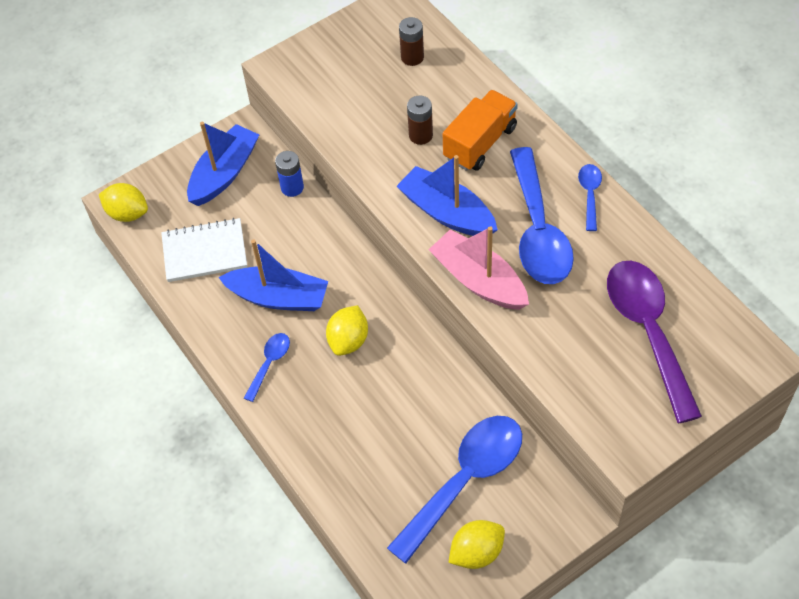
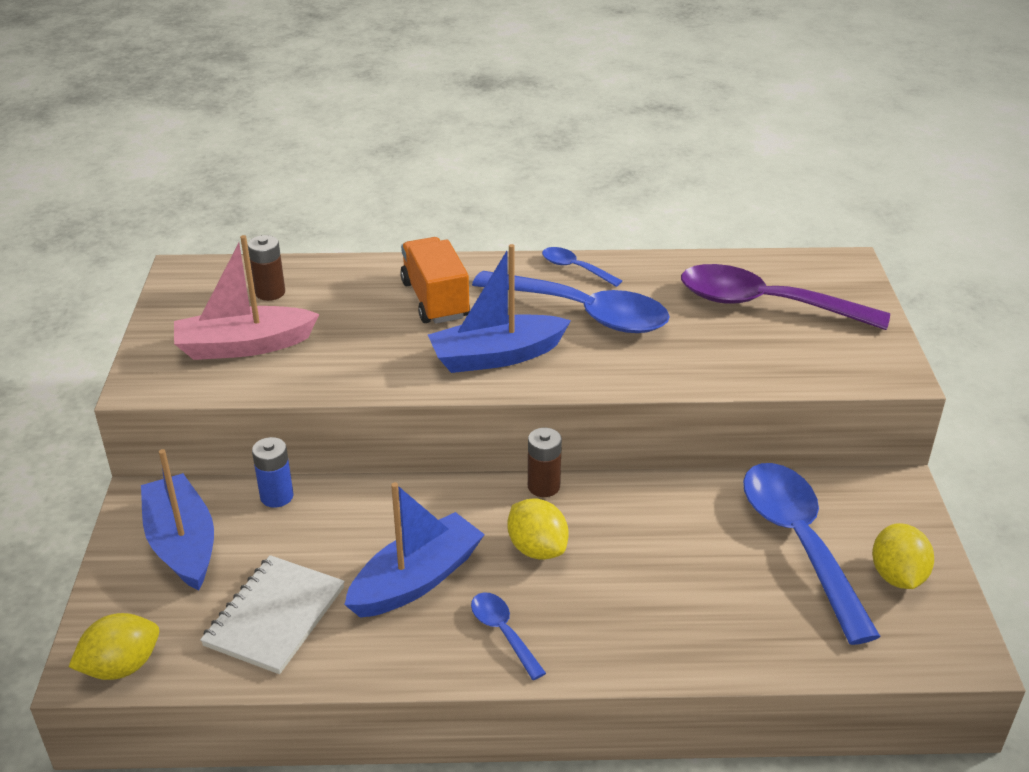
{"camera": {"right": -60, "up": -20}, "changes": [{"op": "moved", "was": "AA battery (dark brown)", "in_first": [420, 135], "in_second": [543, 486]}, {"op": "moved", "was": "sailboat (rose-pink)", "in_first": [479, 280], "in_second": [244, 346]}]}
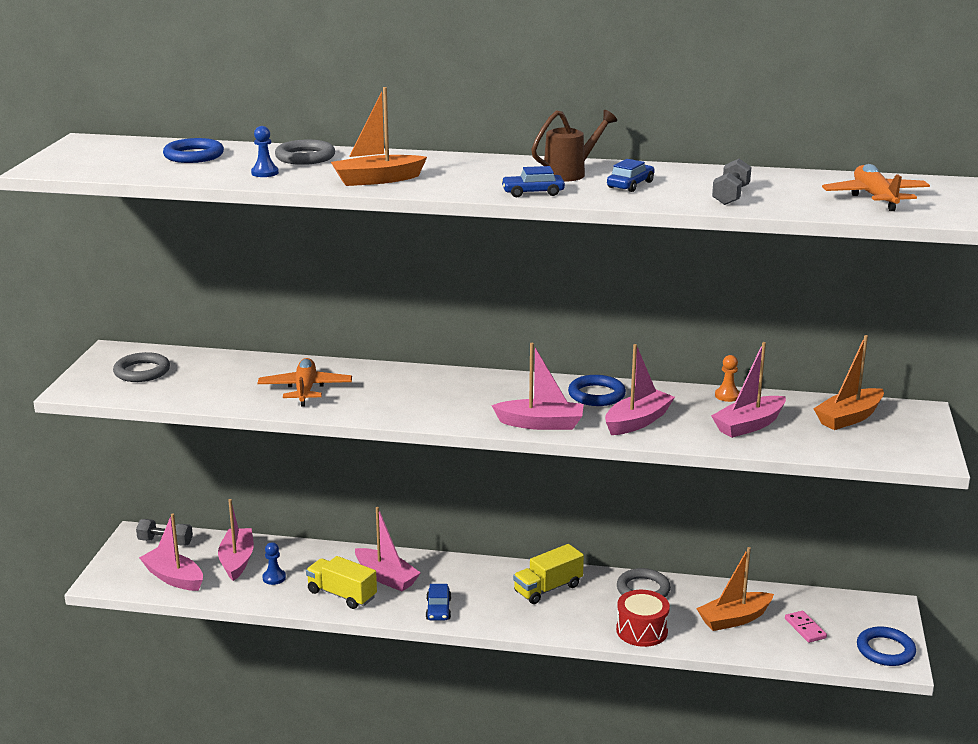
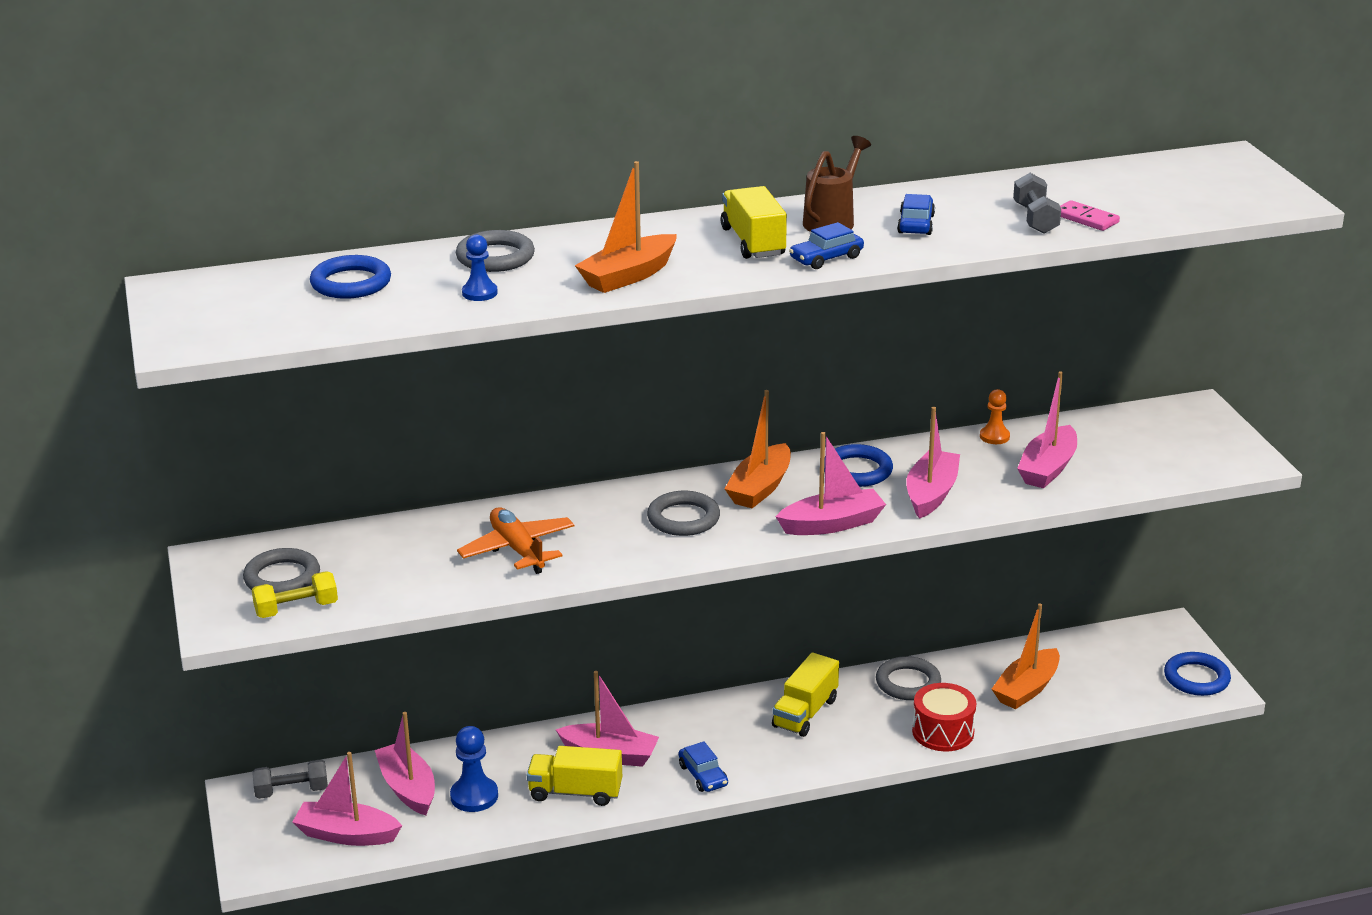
{"camera": {"right": -25, "up": 5}, "changes": [{"op": "resized", "was": "game pawn (cobalt)", "in_first": [274, 578], "in_second": [474, 796], "ratio": 1.56}, {"op": "moved", "was": "domino piece (rose-pink)", "in_first": [805, 628], "in_second": [1086, 219]}, {"op": "moved", "was": "sailboat (bright orange)", "in_first": [849, 418], "in_second": [760, 488]}, {"op": "removed", "was": "plane (bright orange)", "in_first": [875, 197]}, {"op": "added", "now": "hand weight (golden)", "in_second": [296, 609]}, {"op": "added", "now": "torus (ash-grey)", "in_second": [683, 518]}, {"op": "added", "now": "toy truck (golden)", "in_second": [753, 242]}]}
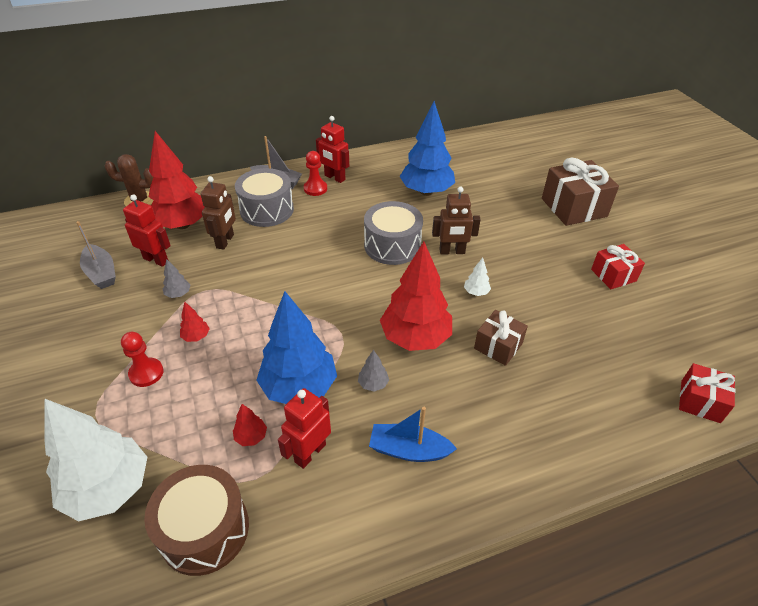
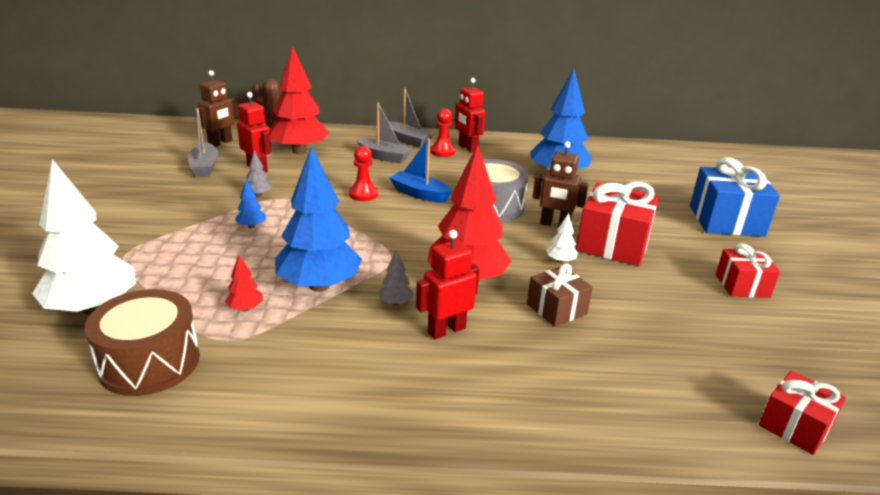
{"camera": {"right": 20, "up": -15}, "changes": [{"op": "moved", "was": "game pawn (red)", "in_first": [146, 373], "in_second": [363, 194]}, {"op": "recoloured", "was": "toy tree (red)", "now": "toy tree (cobalt)", "in_first": [196, 337], "in_second": [251, 226]}, {"op": "moved", "was": "toy robot (dark brown)", "in_first": [225, 241], "in_second": [220, 143]}, {"op": "replaced", "was": "drum (ash-grey)", "now": "sailboat (ash-grey)", "in_first": [267, 210], "in_second": [384, 157]}, {"op": "moved", "was": "toy robot (red)", "in_first": [310, 453], "in_second": [446, 330]}, {"op": "moved", "was": "sailboat (cobalt)", "in_first": [409, 450], "in_second": [419, 194]}, {"op": "recoloured", "was": "wrapped gift (dark brown)", "now": "wrapped gift (cobalt)", "in_first": [574, 207], "in_second": [726, 221]}, {"op": "added", "now": "wrapped gift (red)", "in_second": [613, 244]}]}
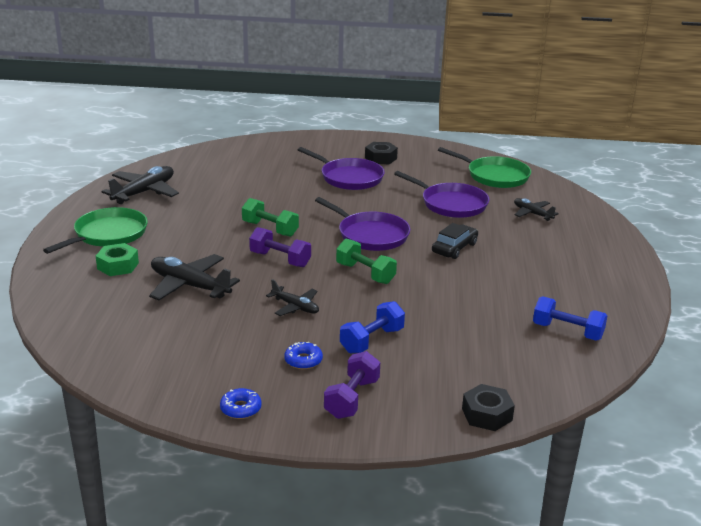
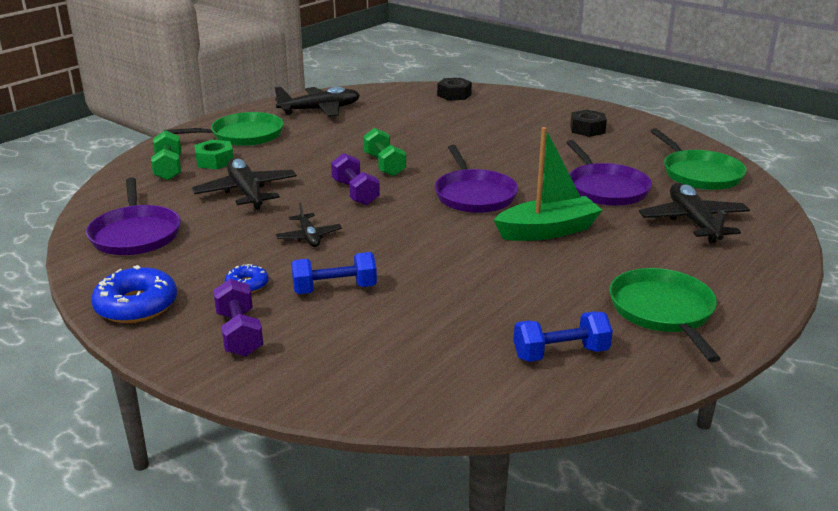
{"camera": {"right": 35, "up": 0}, "changes": [{"op": "resized", "was": "glazed donut (cobalt)", "in_first": [240, 408], "in_second": [136, 305], "ratio": 1.83}, {"op": "moved", "was": "pan (violet)", "in_first": [349, 178], "in_second": [135, 234]}, {"op": "turned", "was": "hand weight (violet)", "in_first": [352, 398], "in_second": [239, 334], "clockwise": -75}, {"op": "moved", "was": "hand weight (green)", "in_first": [365, 273], "in_second": [168, 168]}, {"op": "replaced", "was": "car (black)", "now": "sailboat (green)", "in_first": [454, 248], "in_second": [547, 231]}, {"op": "moved", "was": "hexagon nut (black)", "in_first": [487, 414], "in_second": [454, 95]}, {"op": "resized", "was": "plane (black)", "in_first": [532, 213], "in_second": [693, 222], "ratio": 1.73}, {"op": "turned", "was": "hand weight (cobalt)", "in_first": [567, 331], "in_second": [560, 354], "clockwise": -75}, {"op": "added", "now": "pan (green)", "in_second": [663, 311]}]}
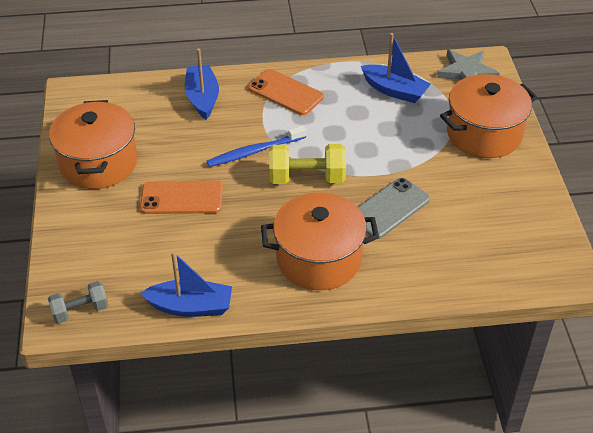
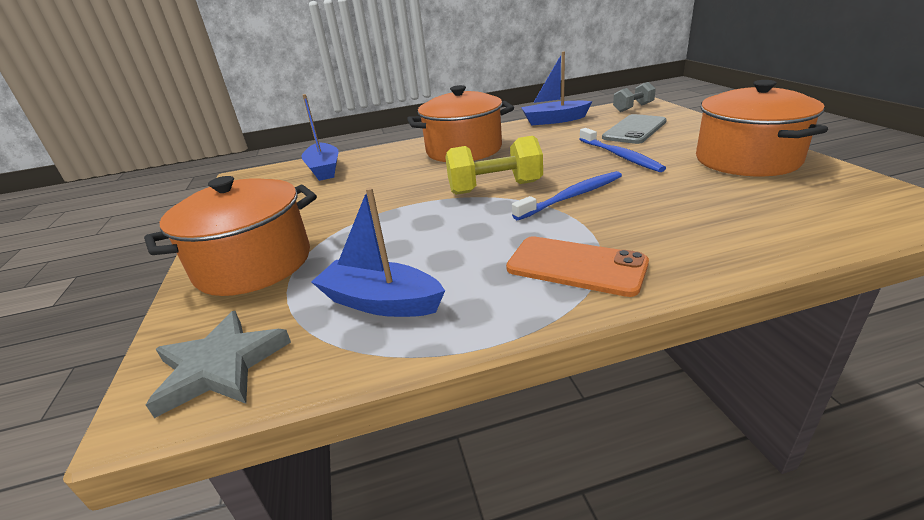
{"camera": {"right": 175, "up": -15}, "changes": [{"op": "replaced", "was": "phone (bright orange)", "now": "tooth brush (cobalt)", "in_first": [181, 198], "in_second": [620, 156]}, {"op": "moved", "was": "sailboat (cobalt)", "in_first": [202, 98], "in_second": [324, 169]}, {"op": "moved", "was": "phone (ash-grey)", "in_first": [389, 208], "in_second": [634, 130]}]}
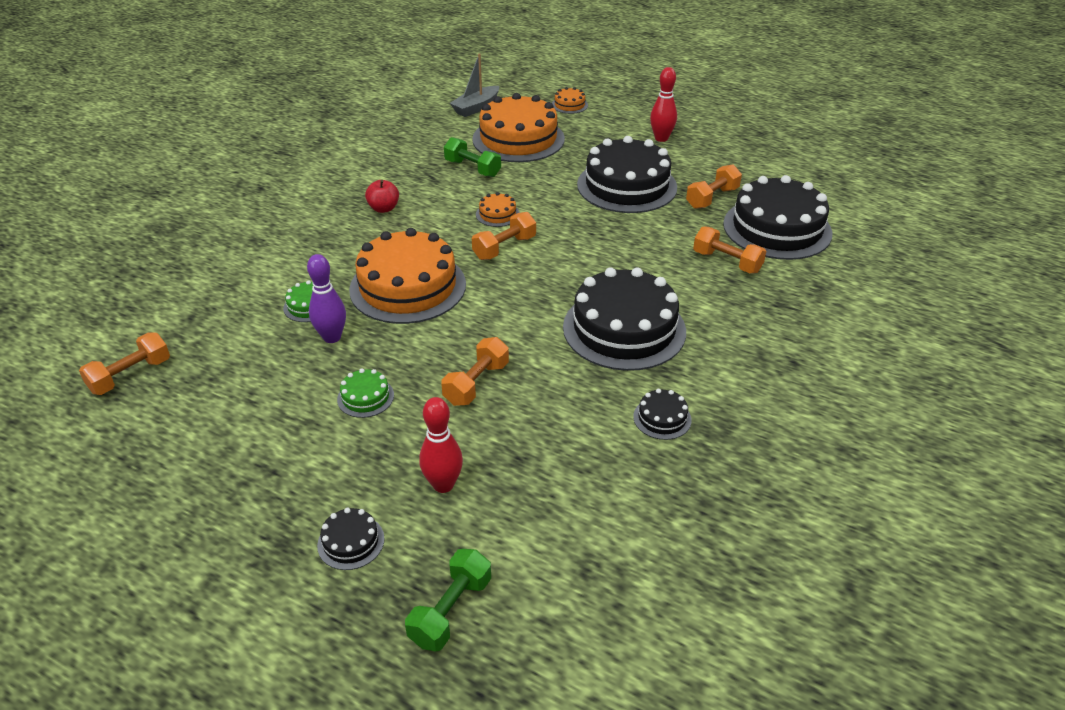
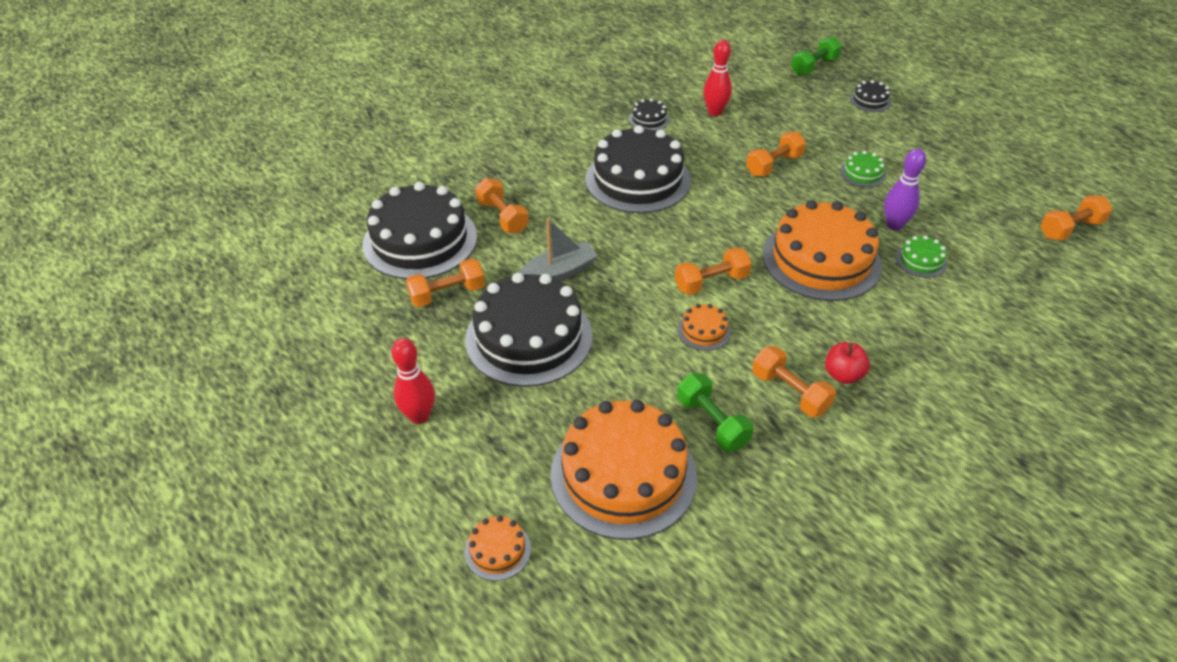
{"camera": {"right": -160, "up": 5}, "changes": [{"op": "moved", "was": "tenpin (red)", "in_first": [443, 485], "in_second": [715, 112]}, {"op": "moved", "was": "sailboat (ash-grey)", "in_first": [476, 108], "in_second": [559, 273]}, {"op": "added", "now": "hand weight (bright orange)", "in_second": [790, 392]}]}
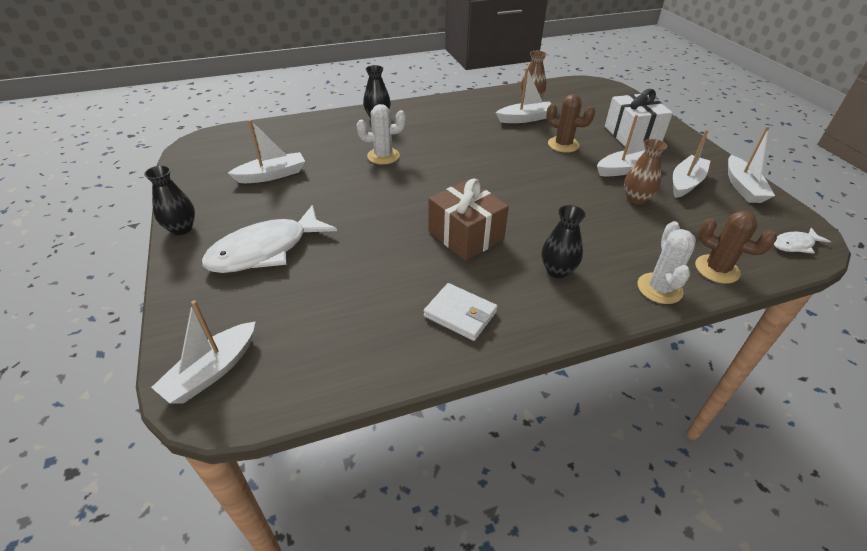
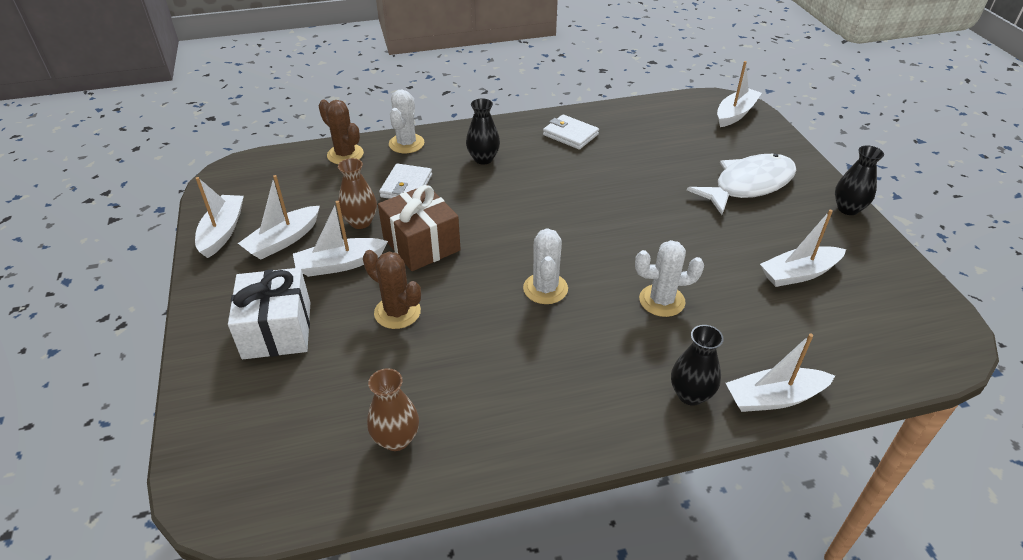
{"camera": {"right": -175, "up": 0}, "changes": [{"op": "moved", "was": "wrapped gift (dark brown)", "in_first": [465, 235], "in_second": [421, 244]}, {"op": "moved", "was": "sailboat (white)", "in_first": [525, 118], "in_second": [774, 398]}, {"op": "removed", "was": "toy fish (white)", "in_first": [795, 245]}, {"op": "added", "now": "wallet (white)", "in_second": [406, 186]}, {"op": "added", "now": "prickly plant (white)", "in_second": [545, 288]}]}
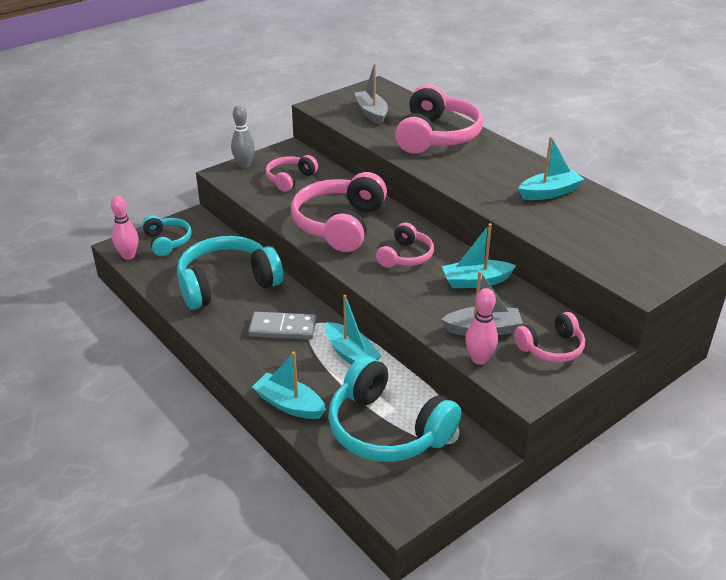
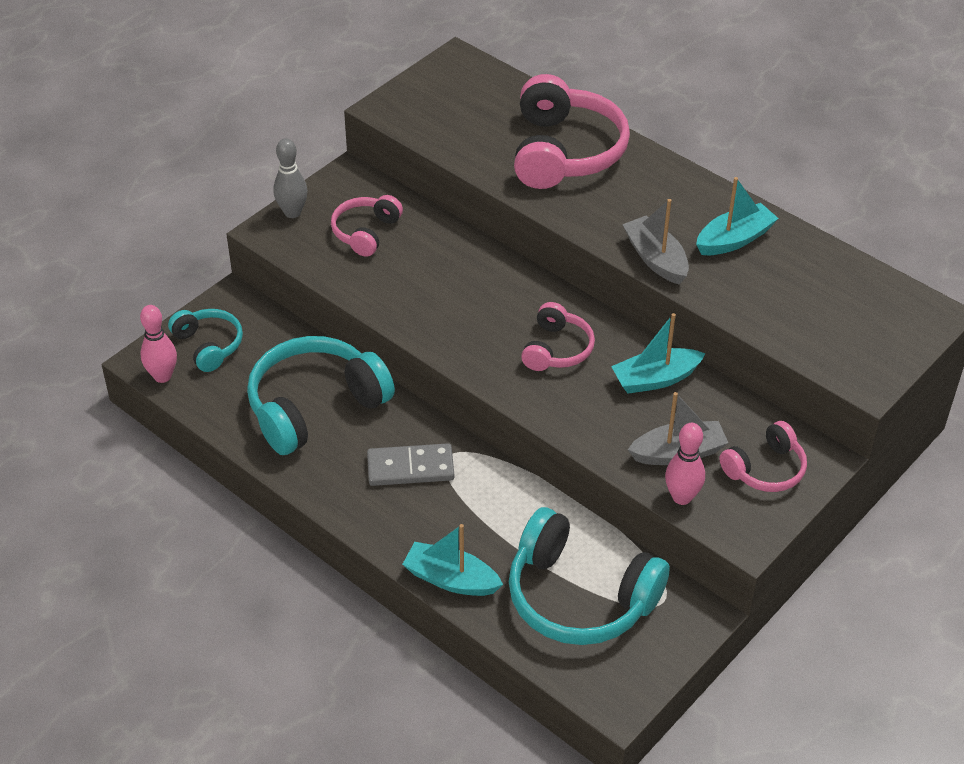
{"camera": {"right": -10, "up": 10}, "changes": [{"op": "removed", "was": "headphones (rose-pink)", "in_first": [340, 225]}, {"op": "removed", "was": "sailboat (turquoise)", "in_first": [351, 354]}, {"op": "moved", "was": "sailboat (ash-grey)", "in_first": [371, 113], "in_second": [656, 259]}]}
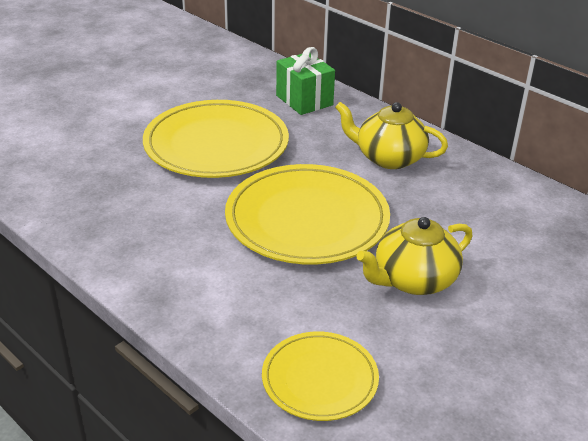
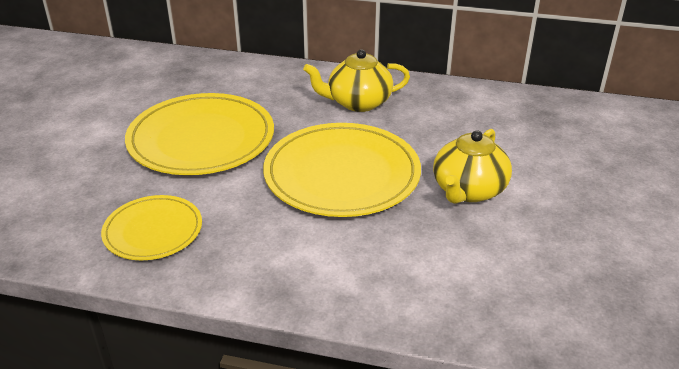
{"camera": {"right": -30, "up": 0}, "changes": [{"op": "moved", "was": "flat dish (golden)", "in_first": [320, 379], "in_second": [153, 231]}, {"op": "removed", "was": "wrapped gift (green)", "in_first": [304, 100]}]}
